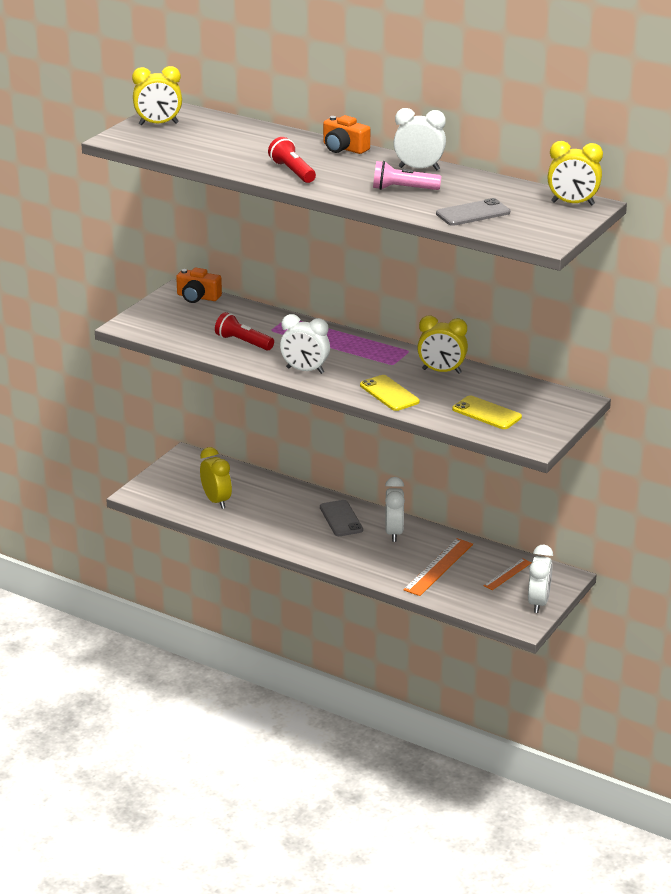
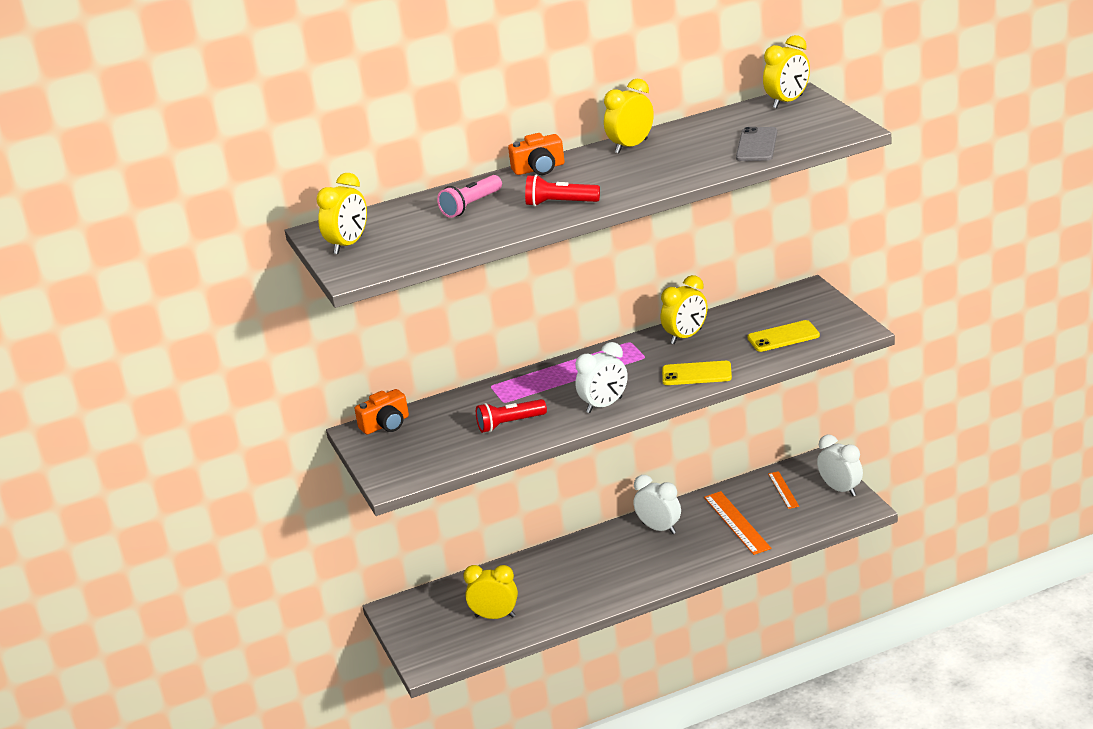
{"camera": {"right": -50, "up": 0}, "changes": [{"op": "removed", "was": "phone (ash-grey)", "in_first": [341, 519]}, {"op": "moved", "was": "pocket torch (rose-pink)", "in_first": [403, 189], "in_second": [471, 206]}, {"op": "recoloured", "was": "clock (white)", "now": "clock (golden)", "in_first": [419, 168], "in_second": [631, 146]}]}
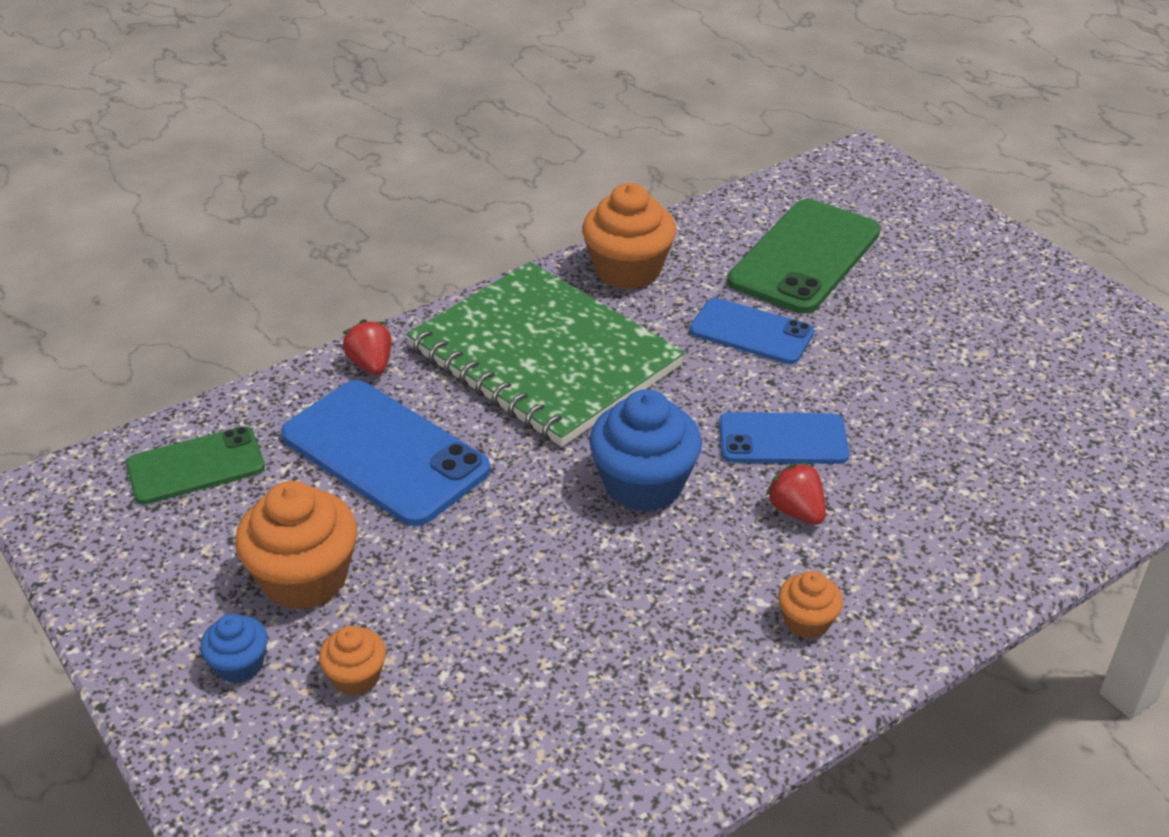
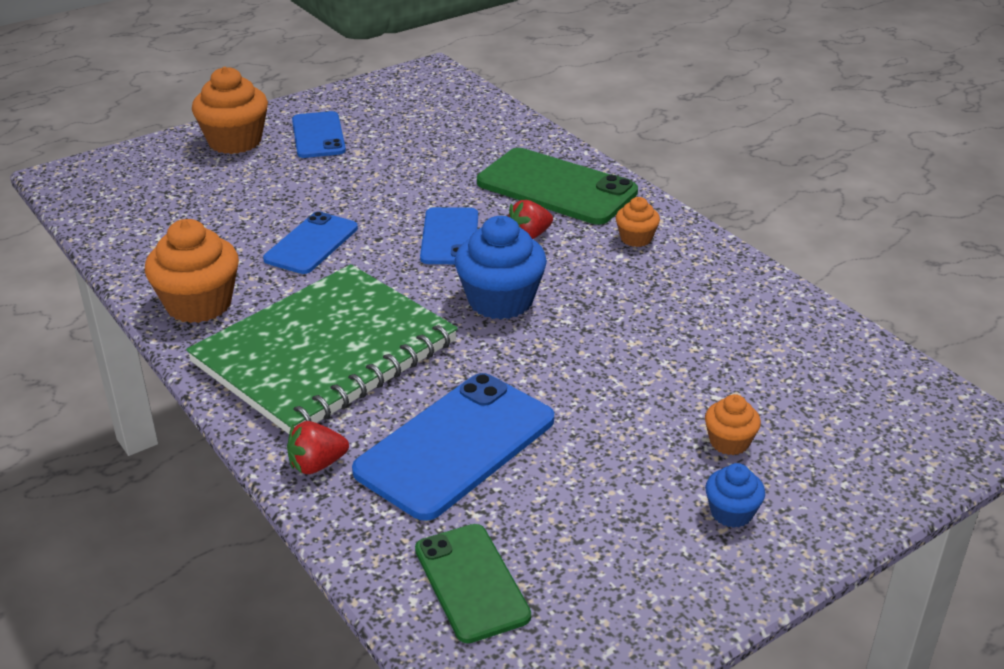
{"camera": {"right": -90, "up": -5}, "changes": [{"op": "moved", "was": "fairy cake (bright orange)", "in_first": [305, 578], "in_second": [235, 141]}, {"op": "moved", "was": "phone (green)", "in_first": [805, 257], "in_second": [556, 187]}, {"op": "added", "now": "phone (cobalt)", "in_second": [318, 136]}]}
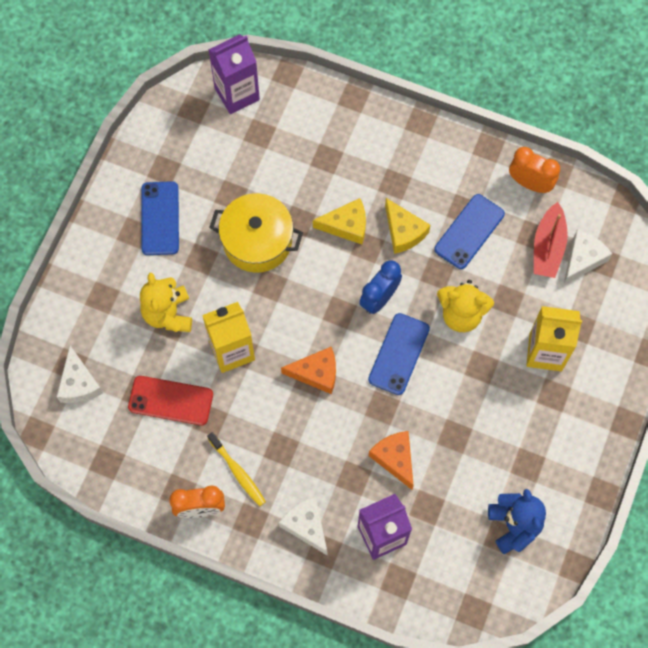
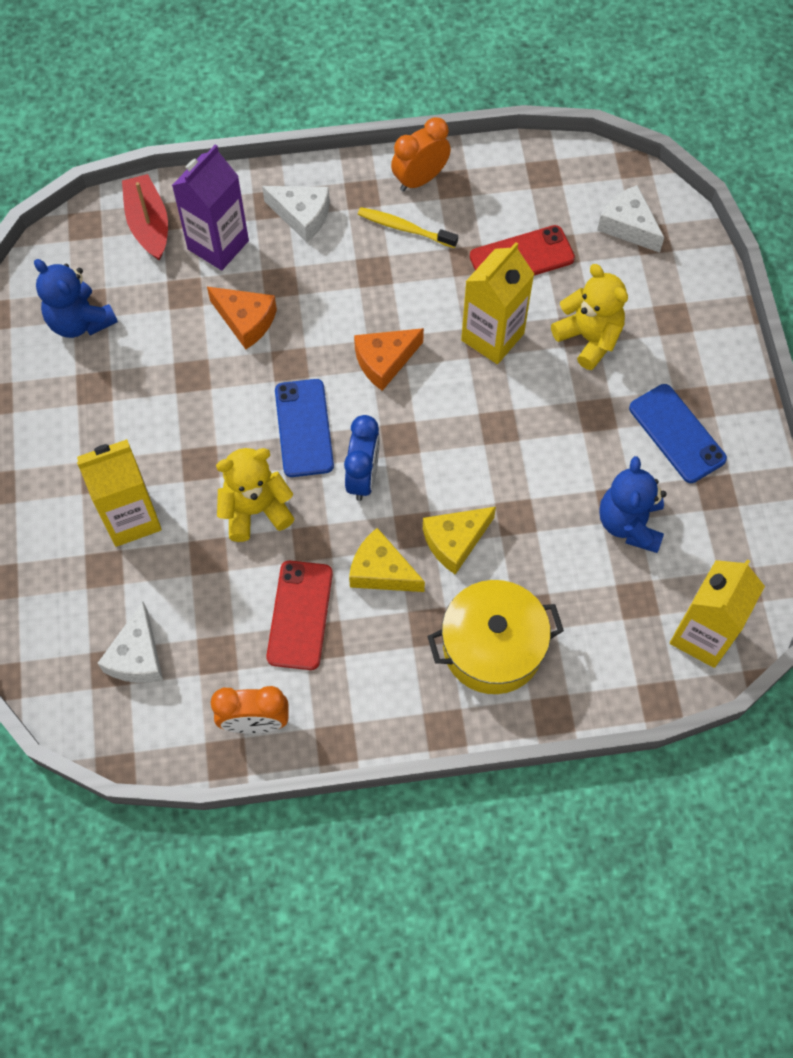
{"camera": {"right": 150, "up": -5}, "changes": [{"op": "recoloured", "was": "carton (violet)", "now": "carton (golden)", "in_first": [237, 94], "in_second": [702, 635]}, {"op": "moved", "was": "stockpot (golden)", "in_first": [257, 241], "in_second": [492, 647]}, {"op": "recoloured", "was": "phone (cobalt)", "now": "phone (red)", "in_first": [469, 232], "in_second": [300, 615]}, {"op": "moved", "was": "sailboat (red)", "in_first": [548, 247], "in_second": [148, 224]}, {"op": "added", "now": "teddy bear (cobalt)", "in_second": [629, 523]}]}
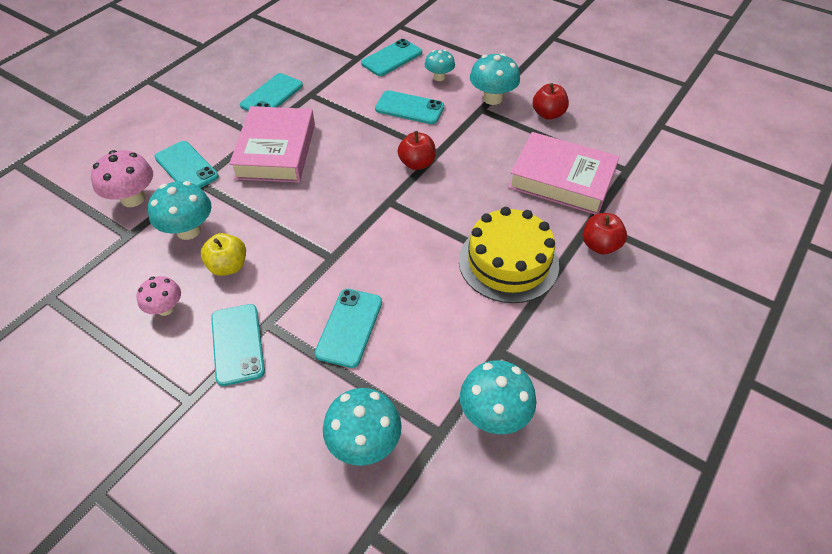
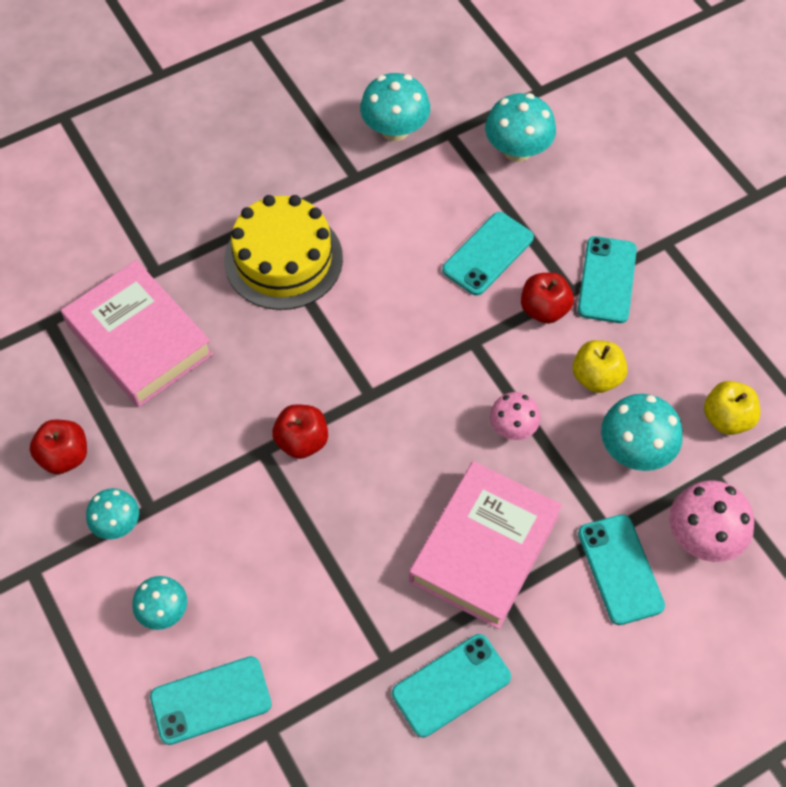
{"camera": {"right": -155, "up": 10}, "changes": [{"op": "moved", "was": "mushroom (rose-pink)", "in_first": [165, 308], "in_second": [512, 428]}, {"op": "removed", "was": "phone (turquoise)", "in_first": [409, 108]}, {"op": "resized", "was": "mushroom (turquoise)", "in_first": [492, 98], "in_second": [117, 524], "ratio": 0.64}, {"op": "moved", "was": "apple fruit (red)", "in_first": [600, 245], "in_second": [544, 309]}, {"op": "added", "now": "apple fruit (golden)", "in_second": [726, 418]}]}
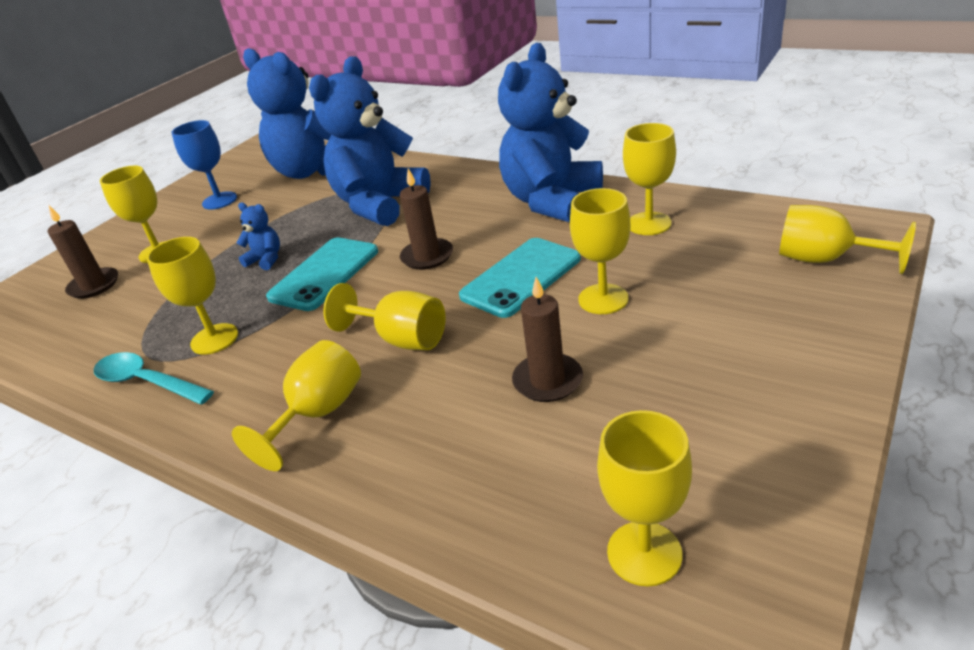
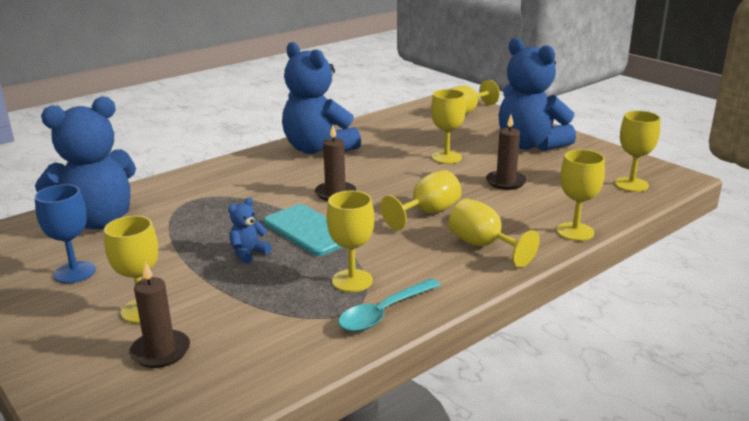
{"camera": {"right": -75, "up": -10}, "changes": [{"op": "moved", "was": "teddy bear (cobalt)", "in_first": [379, 204], "in_second": [530, 145]}, {"op": "removed", "was": "phone (turquoise)", "in_first": [521, 277]}, {"op": "moved", "was": "chalice (golden)", "in_first": [649, 224], "in_second": [575, 232]}]}
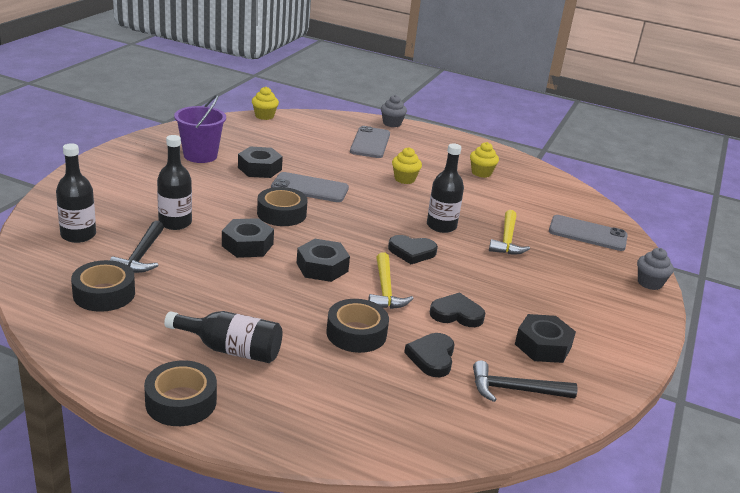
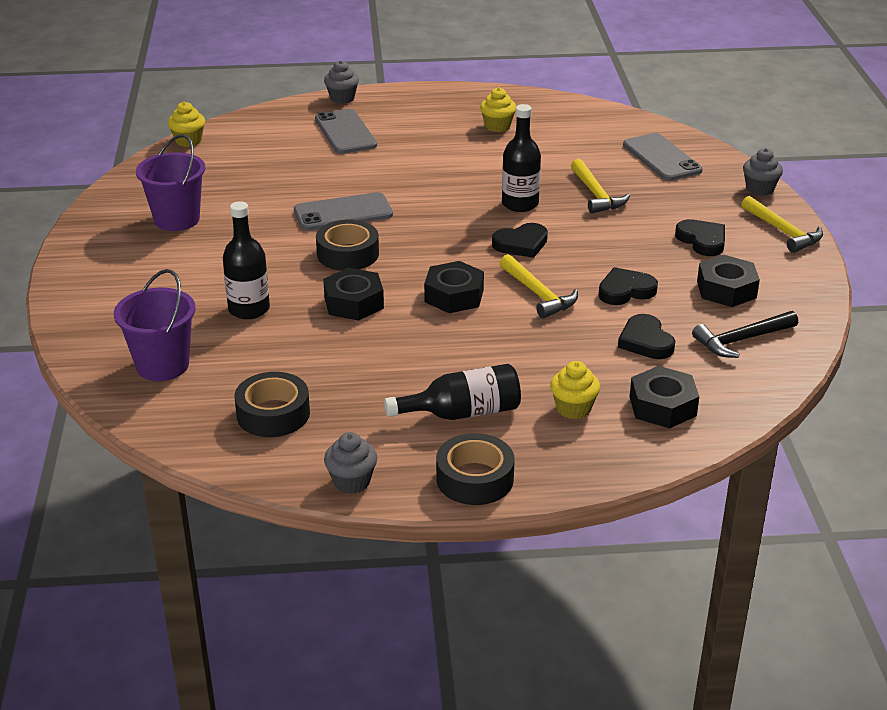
{"camera": {"right": -25, "up": 5}, "changes": [{"op": "replaced", "was": "bottle (black)", "now": "bucket (violet)", "in_first": [78, 235], "in_second": [162, 365]}, {"op": "removed", "was": "hammer (black)", "in_first": [141, 256]}, {"op": "moved", "was": "hexagon nut (black)", "in_first": [259, 168], "in_second": [662, 406]}, {"op": "removed", "was": "tape (black)", "in_first": [356, 333]}, {"op": "moved", "was": "fairy cake (golden)", "in_first": [404, 179], "in_second": [573, 408]}, {"op": "turned", "was": "phone (ash-grey)", "in_first": [587, 233], "in_second": [661, 158], "clockwise": 75}, {"op": "added", "now": "fairy cake (ash-grey)", "in_second": [351, 481]}, {"op": "added", "now": "heart (black)", "in_second": [702, 240]}, {"op": "added", "now": "hammer (golden)", "in_second": [783, 231]}]}
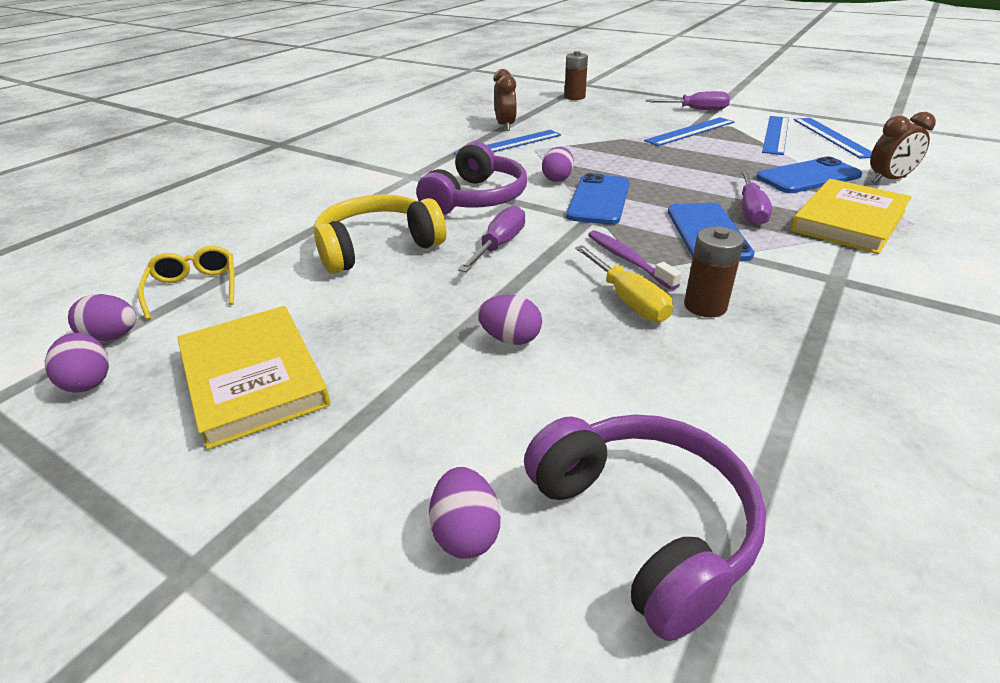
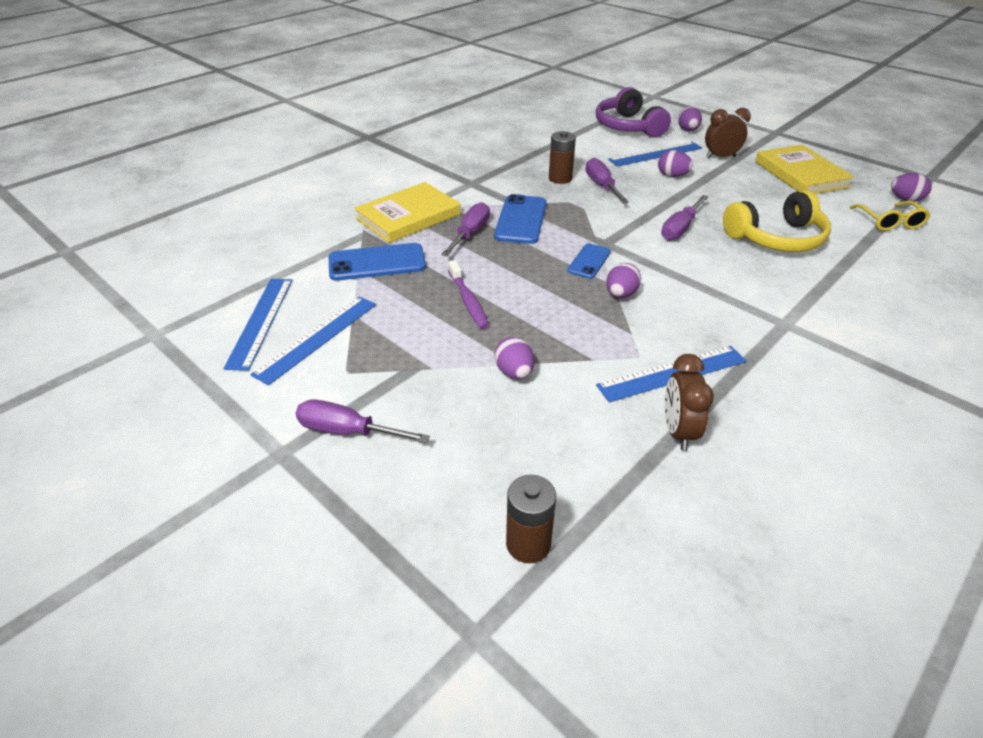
{"camera": {"right": -170, "up": 5}, "changes": [{"op": "moved", "was": "egg shape (violet)", "in_first": [89, 381], "in_second": [514, 372]}, {"op": "removed", "was": "headphones (violet)", "in_first": [476, 198]}, {"op": "resized", "was": "phone (cobalt)", "in_first": [599, 200], "in_second": [589, 261], "ratio": 0.6}, {"op": "recoloured", "was": "flat screwdriver (golden)", "now": "flat screwdriver (violet)", "in_first": [627, 299], "in_second": [602, 186]}, {"op": "moved", "was": "tooth brush (violet)", "in_first": [627, 260], "in_second": [468, 301]}, {"op": "moved", "was": "straightedge (cobalt)", "in_first": [690, 131], "in_second": [655, 154]}, {"op": "moved", "was": "clock (dark brown)", "in_first": [888, 180], "in_second": [720, 157]}]}
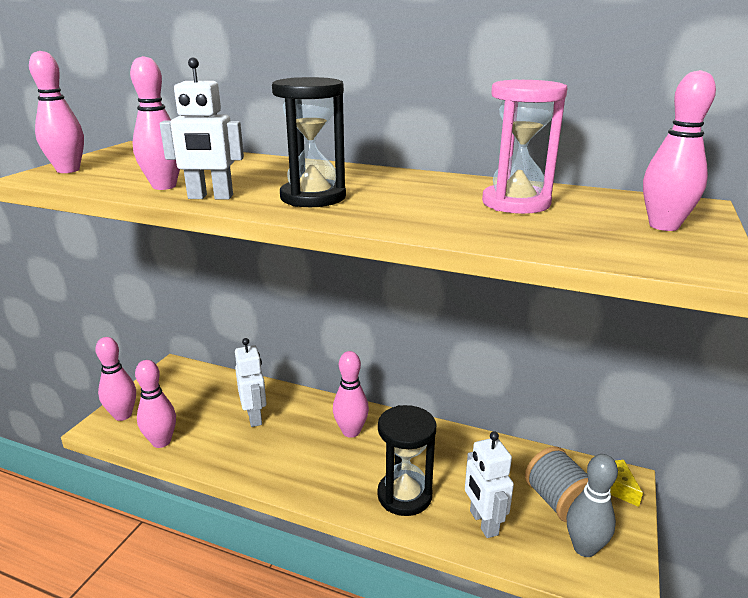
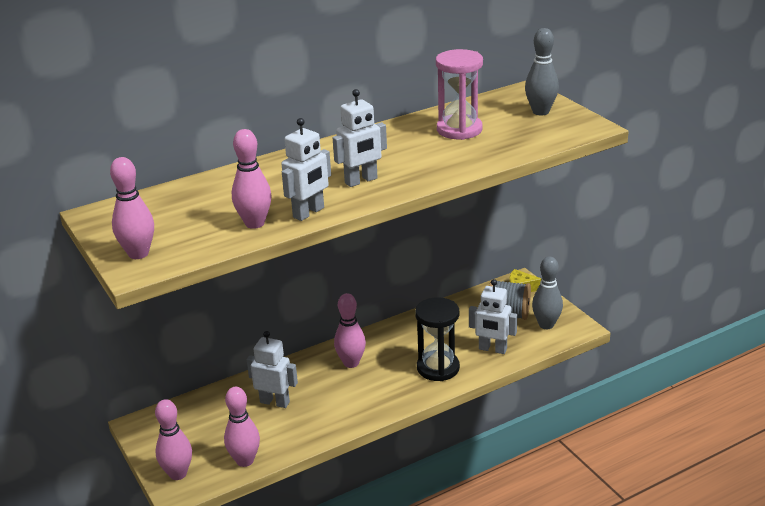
{"camera": {"right": -50, "up": 5}, "changes": [{"op": "replaced", "was": "sandglass (black)", "now": "toy robot (white)", "in_first": [313, 197], "in_second": [361, 181]}, {"op": "recoloured", "was": "tenpin (rose-pink)", "now": "tenpin (ash-grey)", "in_first": [663, 226], "in_second": [540, 112]}]}
